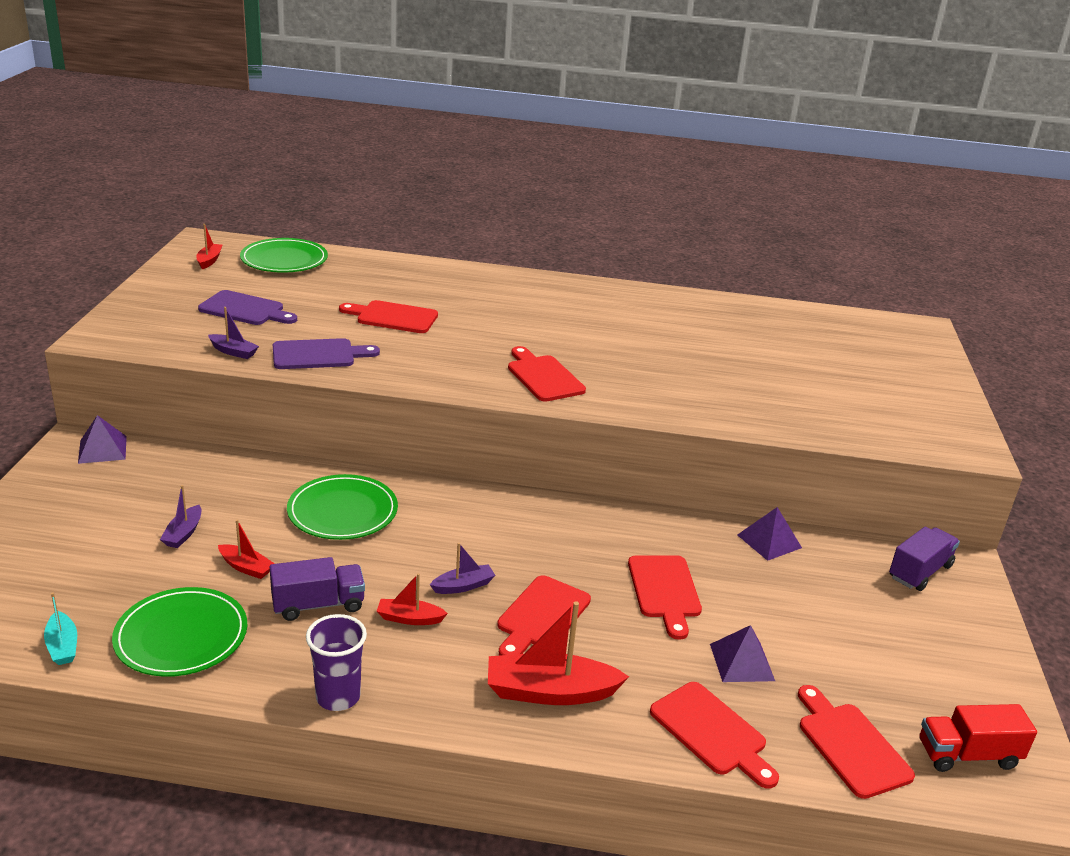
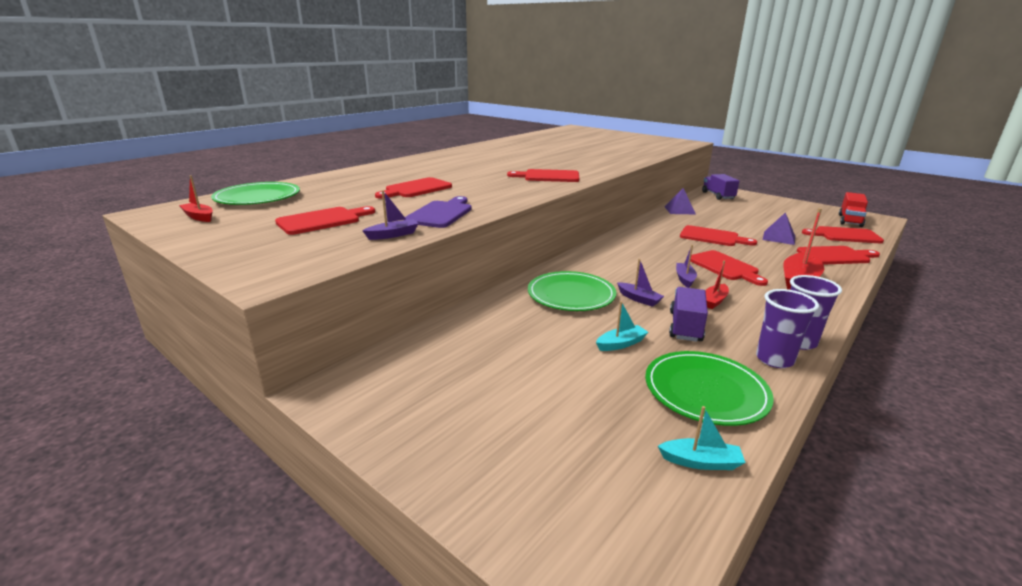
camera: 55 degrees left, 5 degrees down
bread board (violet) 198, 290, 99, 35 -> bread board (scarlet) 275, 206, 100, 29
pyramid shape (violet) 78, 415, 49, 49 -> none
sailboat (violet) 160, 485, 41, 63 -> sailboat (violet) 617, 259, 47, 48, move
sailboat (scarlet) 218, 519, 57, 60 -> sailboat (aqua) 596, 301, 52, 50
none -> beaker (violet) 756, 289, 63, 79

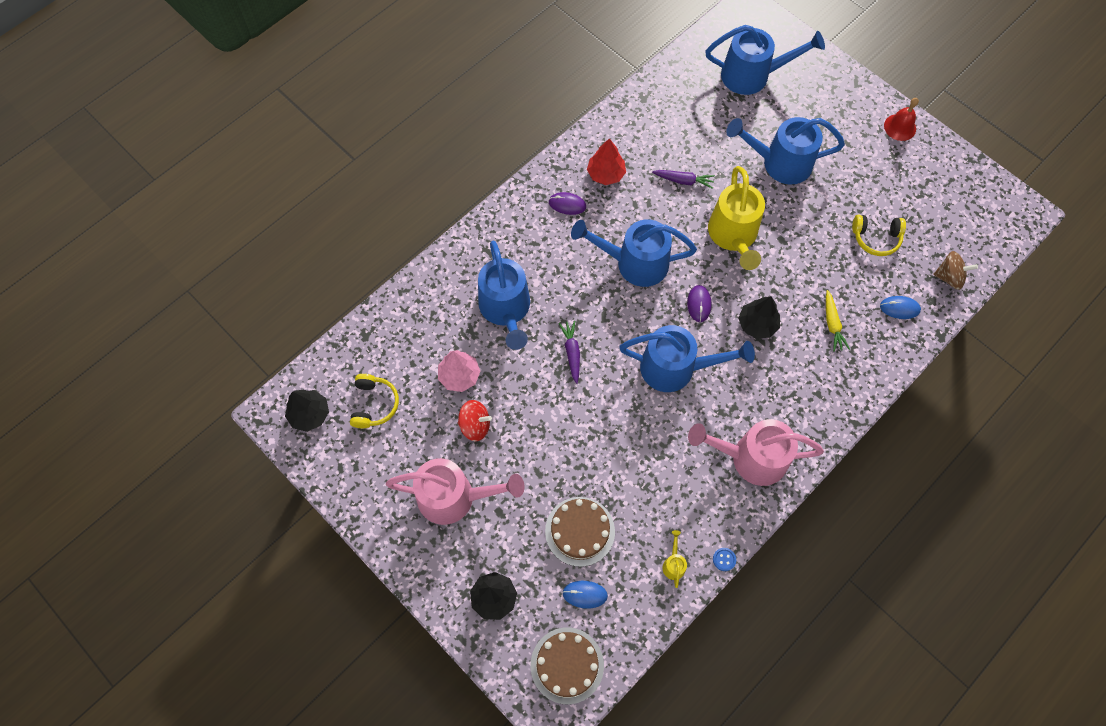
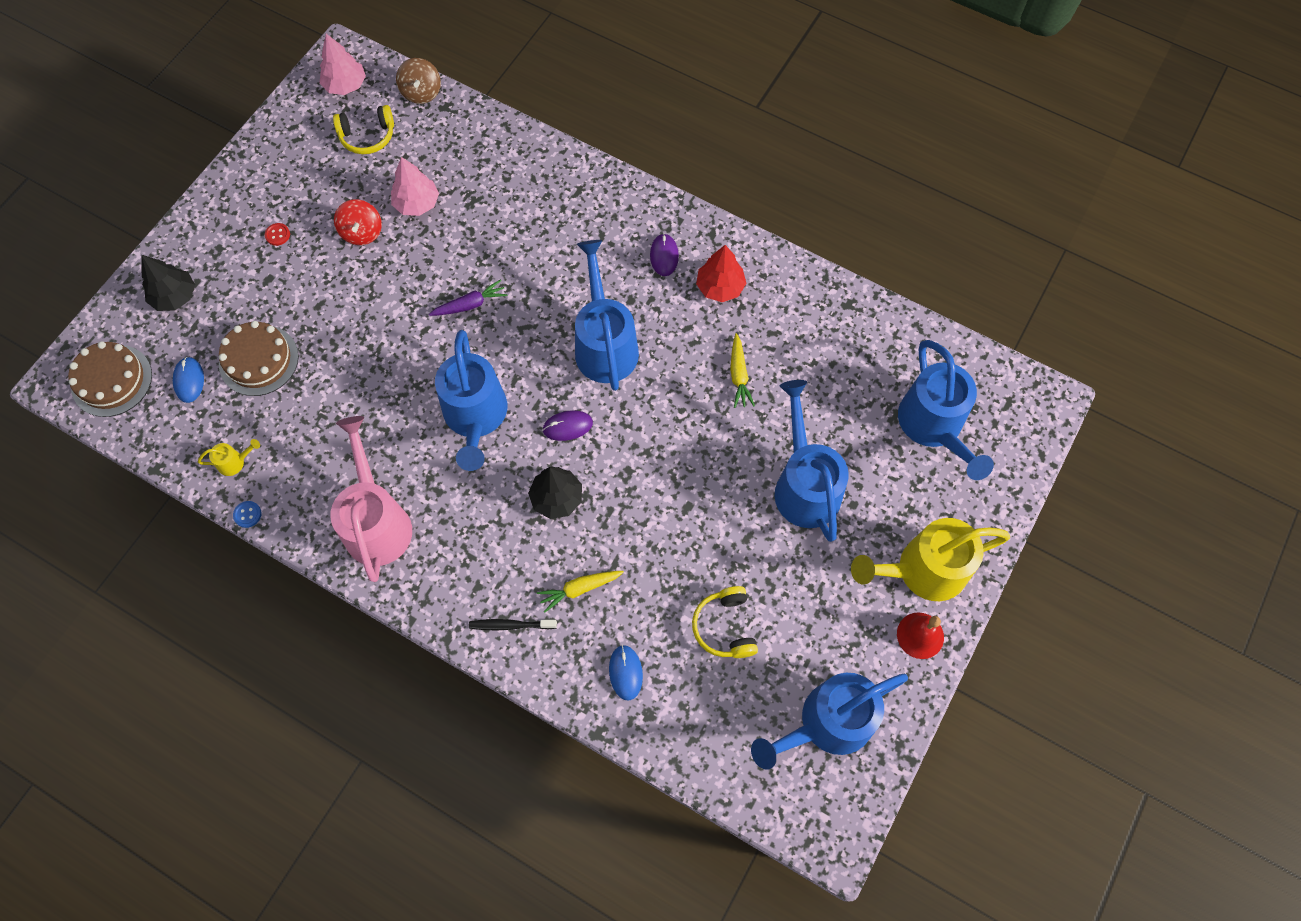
camera: 75 degrees right, 0 degrees up
watering pot (yellow) 708, 166, 57, 104 -> watering pot (yellow) 851, 518, 159, 83, move
carrot (violet) 652, 170, 63, 19 -> carrot (yellow) 730, 333, 25, 75
watering pot (cobalt) 478, 240, 52, 110 -> watering pot (cobalt) 751, 673, 157, 97, move
whirligig (brown) 933, 251, 45, 39 -> whirligig (brown) 396, 58, 45, 46, move
tree (ebony) 285, 390, 44, 42 -> tree (rose-pink) 319, 34, 47, 61
watering pot (rose-pink) 386, 458, 138, 67 -> shirt button (scarlet) 265, 223, 25, 23
none -> toothbrush (ebony) 469, 619, 88, 11

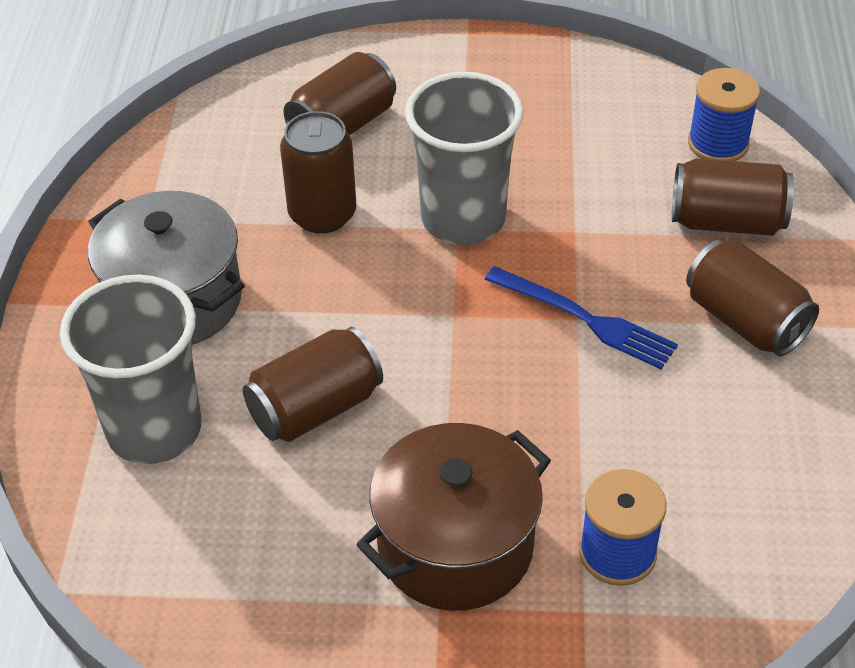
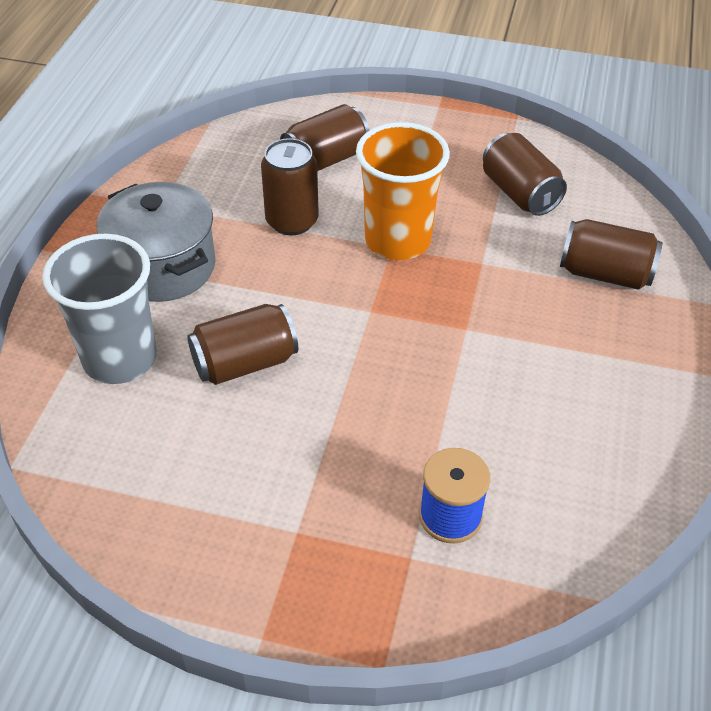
camera: 10 degrees right, 0 degrees up
spool (cobalt) 688, 68, 72, 93 -> none
beaker (ash-grey) 405, 72, 119, 173 -> beaker (orange-coloured) 356, 122, 94, 138
soda can (brown) 686, 239, 133, 117 -> soda can (brown) 483, 133, 84, 83, move
dinner fork (cobalt) 485, 266, 193, 103 -> none
pot (brown) 356, 423, 195, 188 -> none

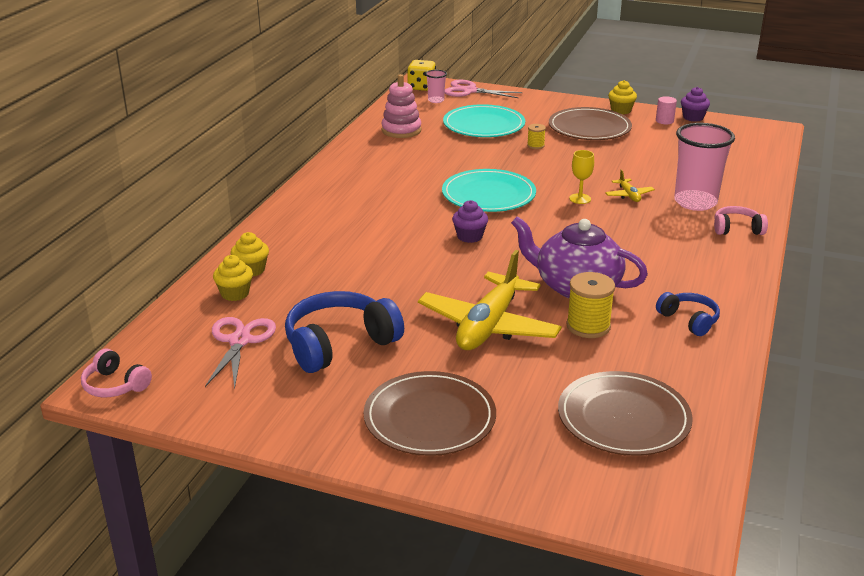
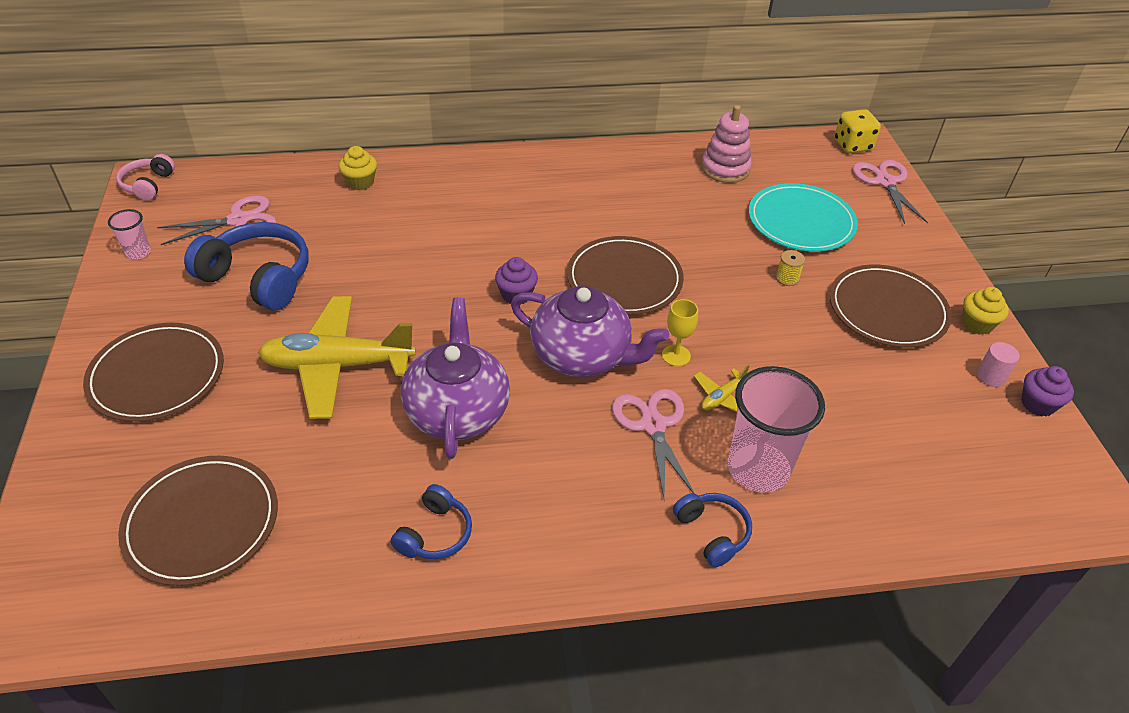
camera: 60 degrees right, 15 degrees up
beaker (rose-pink) 425, 70, 22, 33 -> beaker (rose-pink) 108, 209, 43, 51, move
dinner plate (aqua) 442, 169, 94, 43 -> dinner plate (brown) 567, 236, 117, 79
headphones (rose-pink) 714, 206, 54, 29 -> headphones (cobalt) 673, 493, 79, 74
fairy cake (yellow) 213, 255, 40, 46 -> none
spool (yellow) 566, 272, 49, 66 -> none
none -> china teapot (violet) 511, 286, 158, 91
none -> pair of scissors (rose-pink) 612, 389, 82, 110

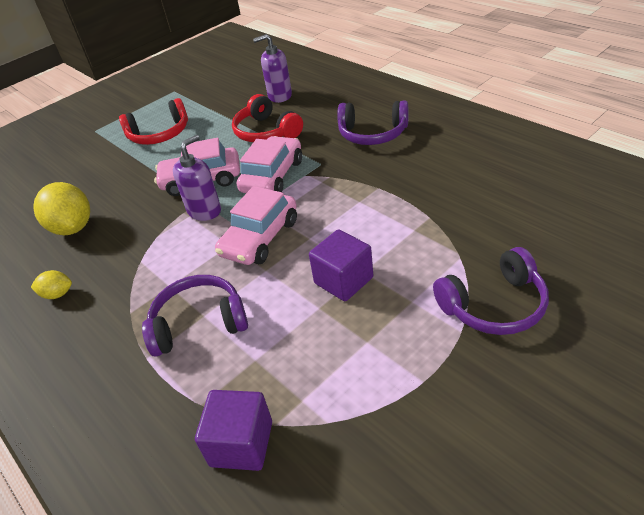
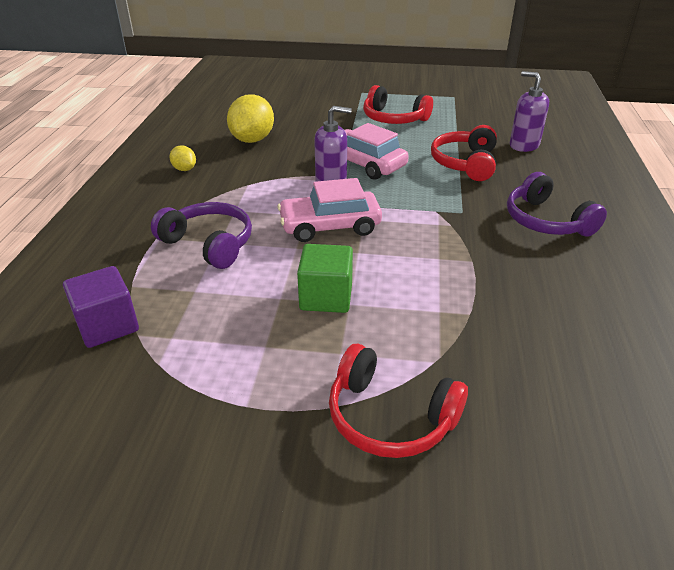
camera: 45 degrees right, 5 degrees down
toy car (rose-pink) 237, 136, 65, 57 -> none
solid cube (violet) 309, 229, 64, 72 -> solid cube (green) 297, 244, 56, 69
headphones (violet) 433, 247, 116, 88 -> headphones (scarlet) 329, 344, 139, 114

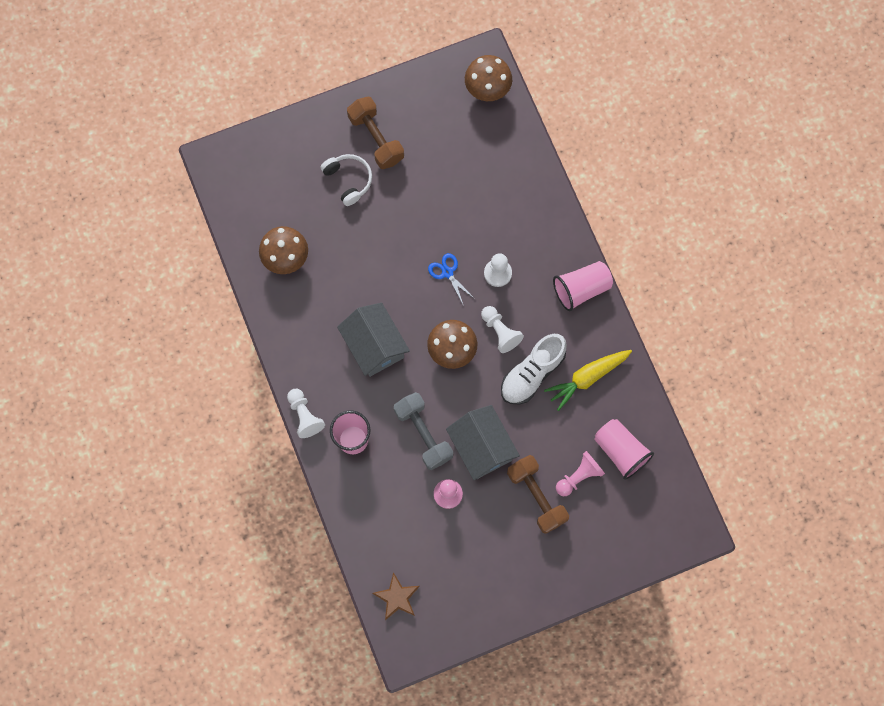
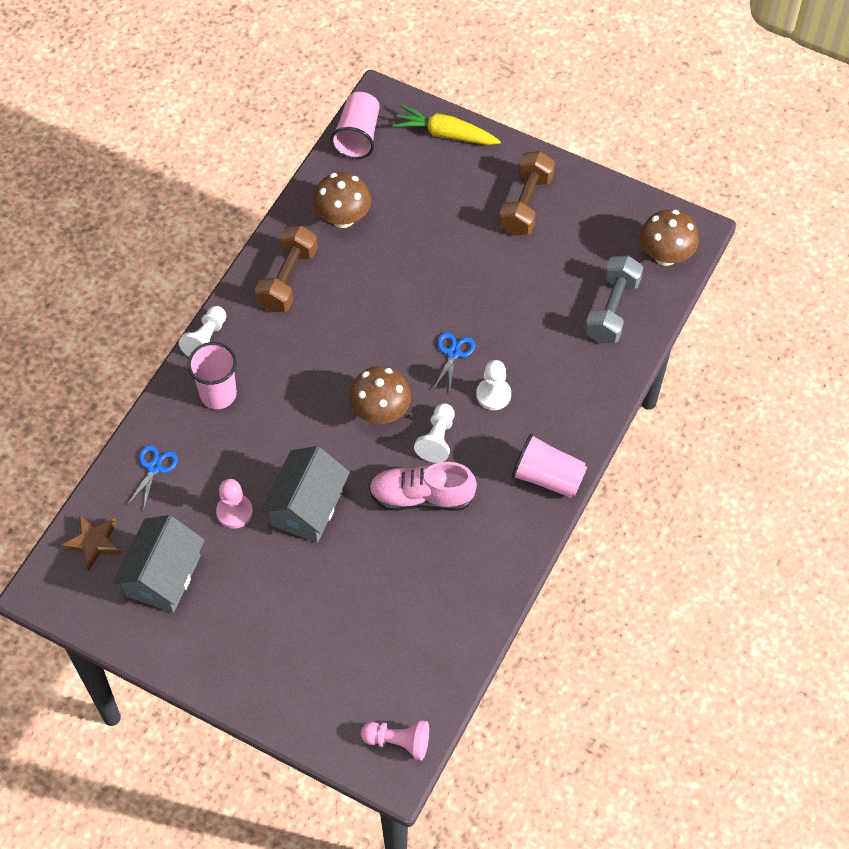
camera: 50 degrees right, 15 degrees down
headphones (white) 320, 154, 52, 52 -> none
house (ash-grey) 337, 303, 73, 74 -> house (ash-grey) 113, 515, 92, 98, move
lace-up shoe (white) 501, 334, 66, 70 -> lace-up shoe (rose-pink) 369, 462, 108, 49
carrot (yellow) 544, 350, 88, 61 -> carrot (yellow) 393, 105, 108, 40, move
free weight (ash-grey) 394, 392, 59, 78 -> free weight (ash-grey) 585, 256, 58, 87, move
beaker (rose-pink) 594, 419, 60, 61 -> beaker (rose-pink) 330, 92, 50, 67, move
chess pawn (rose-pink) 556, 451, 49, 45 -> chess pawn (rose-pink) 361, 720, 68, 41, move
free weight (brown) 507, 455, 62, 79 -> free weight (brown) 255, 225, 63, 87, move
none -> pair of scissors (cobalt) 127, 445, 51, 67

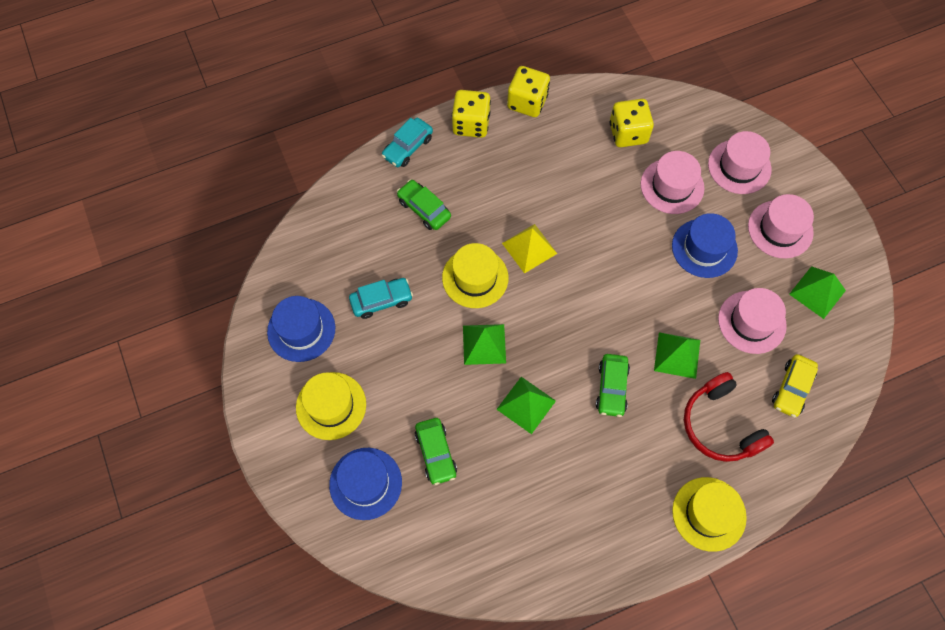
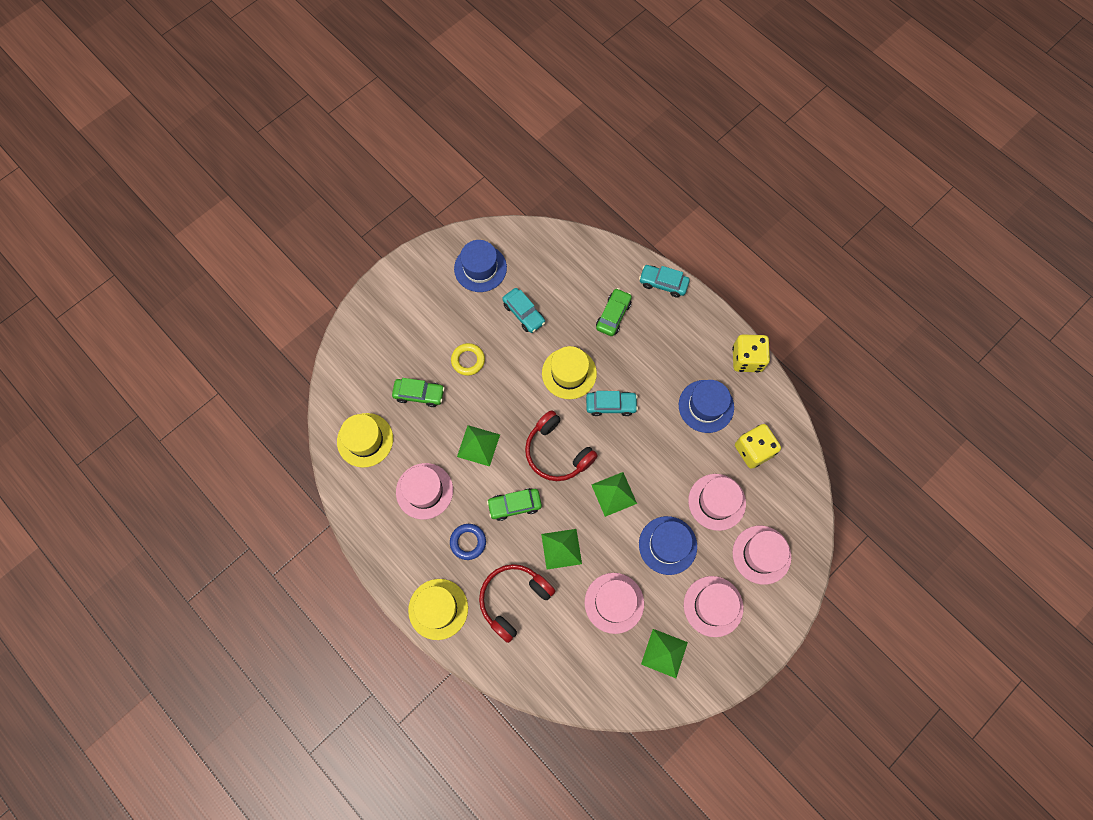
camera: 70 degrees right, 5 degrees up
dice (yellow) 452, 90, 39, 48 -> none
pyramid shape (yellow) 502, 224, 55, 50 -> toy car (aqua) 586, 391, 52, 25
pyramid shape (green) 463, 324, 43, 41 -> pyramid shape (green) 592, 472, 45, 45, move
toy car (yellow) 772, 354, 46, 63 -> none
tall hat (yellow) 296, 372, 70, 68 -> tall hat (yellow) 337, 413, 56, 55, move
toy car (green) 415, 418, 42, 67 -> toy car (green) 392, 378, 53, 29, 135 degrees counterclockwise
tall hat (cobalt) 329, 448, 73, 72 -> tall hat (cobalt) 679, 380, 55, 53, move
none -> torus (yellow) 451, 343, 34, 33
none -> headphones (scarlet) 525, 410, 73, 71
none -> tall hat (rose-pink) 396, 463, 57, 57
none -> torus (cobalt) 450, 524, 36, 36

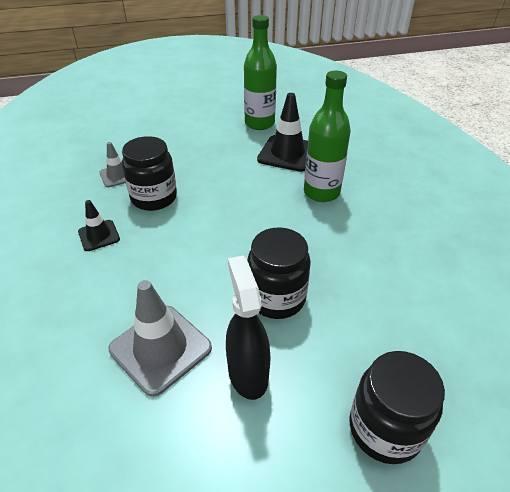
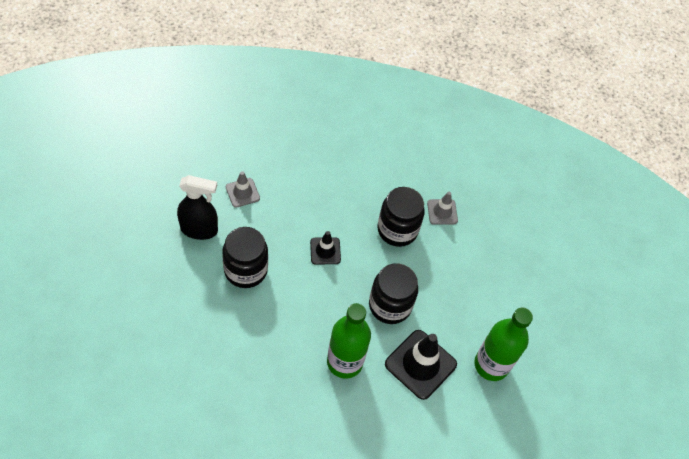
camera: 105 degrees right, 15 degrees up
safety cone (ebony) 78, 200, 42, 51 -> safety cone (ebony) 310, 231, 31, 33, move
safety cone (ash-grey) 108, 280, 104, 117 -> safety cone (ash-grey) 226, 171, 34, 37, x0.56
jam jar (ebony) 350, 351, 95, 113 -> jam jar (ebony) 369, 263, 49, 61, move

